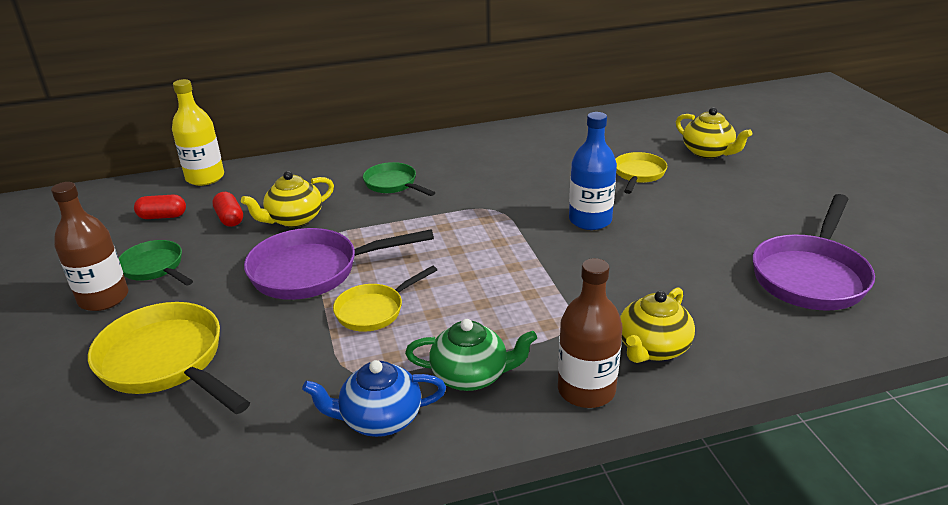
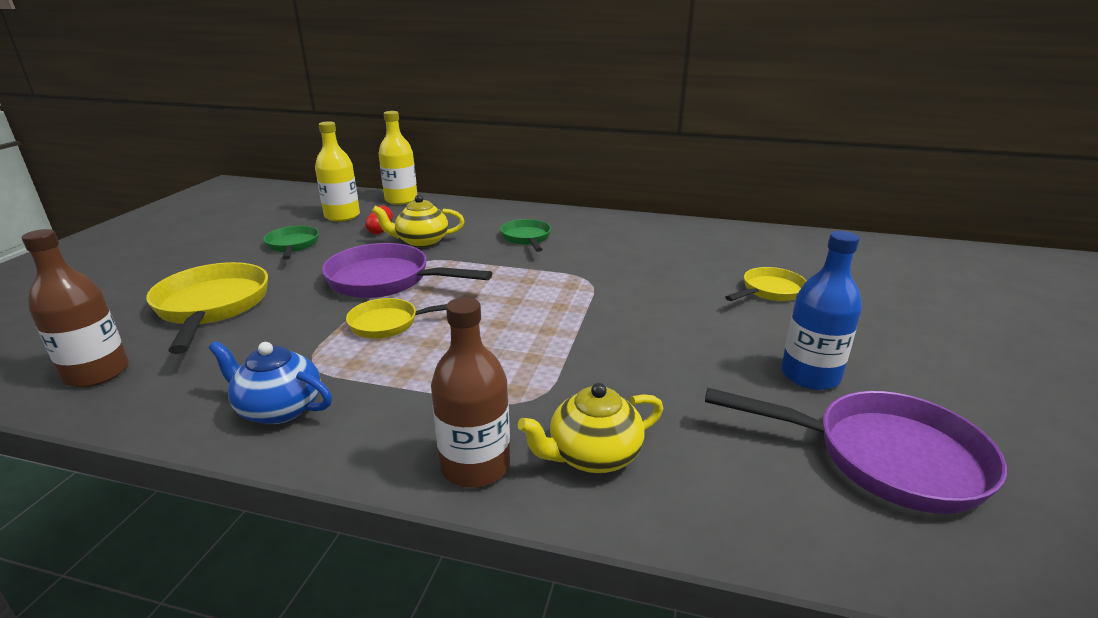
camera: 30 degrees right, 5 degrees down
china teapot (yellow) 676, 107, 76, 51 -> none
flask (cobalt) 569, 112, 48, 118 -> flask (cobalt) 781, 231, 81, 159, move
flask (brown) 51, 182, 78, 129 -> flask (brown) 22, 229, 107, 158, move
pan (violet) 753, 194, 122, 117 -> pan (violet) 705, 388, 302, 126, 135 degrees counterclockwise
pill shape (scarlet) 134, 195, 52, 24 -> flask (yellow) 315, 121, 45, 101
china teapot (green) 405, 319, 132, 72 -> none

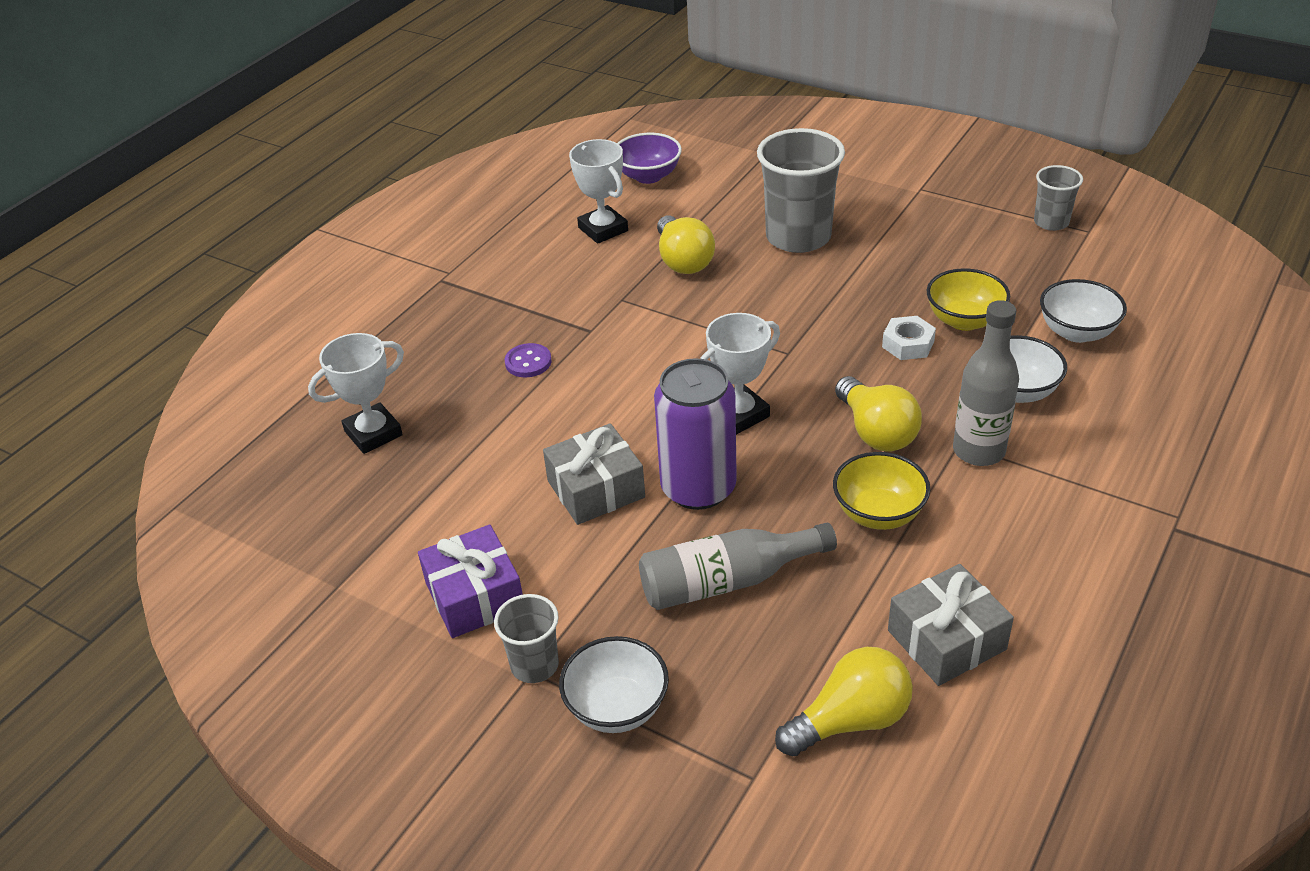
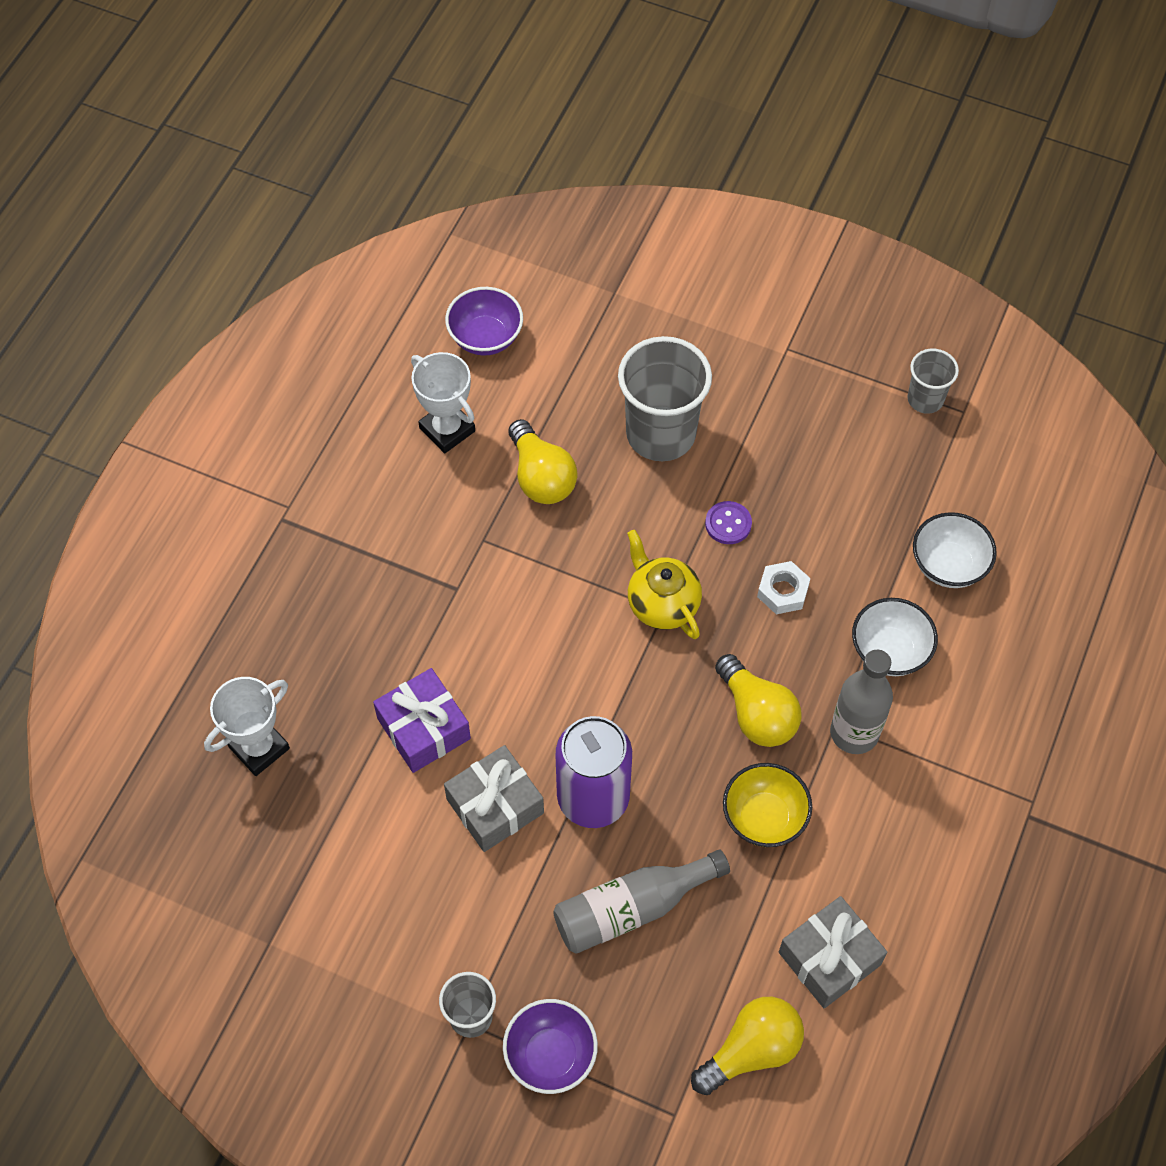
camera: 10 degrees left, 20 degrees up
serving bowl (yellow) 927, 268, 83, 63 -> none
award cup (white) 700, 313, 80, 122 -> none
shirt button (violet) 505, 343, 47, 34 -> shirt button (violet) 705, 501, 47, 43, move
gift (violet) 418, 525, 105, 113 -> gift (violet) 373, 668, 98, 105, move
serving bowl (white) 559, 636, 110, 97 -> serving bowl (violet) 503, 999, 95, 95
none -> china teapot (yellow) 627, 530, 75, 109

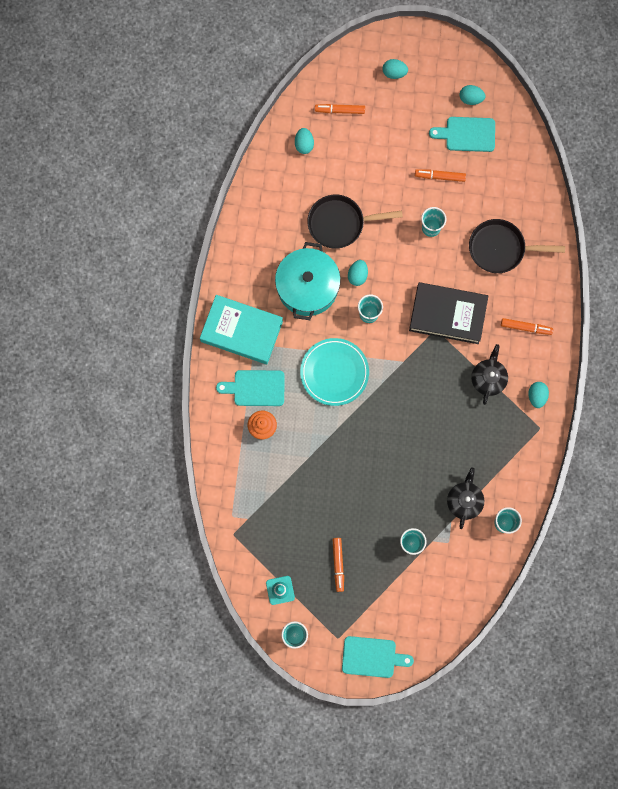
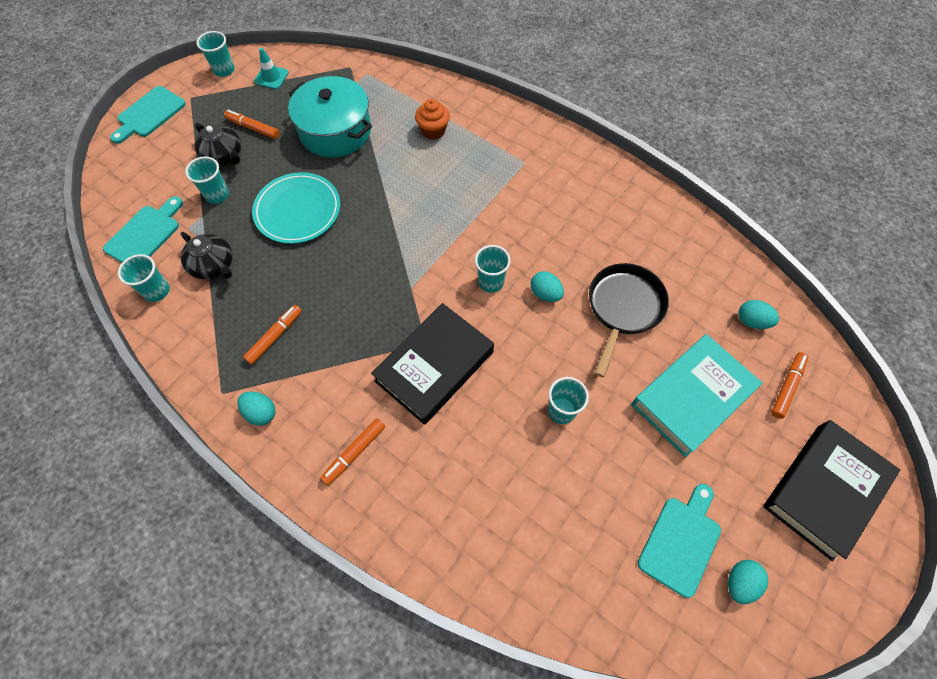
camera: 120 degrees right, 15 degrees down
egg (aqua) 383, 59, 25, 20 -> hardcover (ebony) 763, 420, 137, 141
felt pen (orange-coloured) 415, 169, 51, 13 -> felt pen (orange-coloured) 243, 305, 59, 60, move
pan (ebony) 469, 219, 96, 54 -> none
pot (aqua) 275, 242, 66, 78 -> pot (aqua) 288, 76, 84, 82, move
hardcover (aqua) 200, 295, 83, 69 -> hardcover (aqua) 631, 334, 131, 123, move
dinner plate (aqua) 300, 338, 69, 68 -> dinner plate (aqua) 252, 172, 88, 72, move
china teapot (ebony) 471, 344, 37, 61 -> china teapot (ebony) 194, 123, 47, 43, move
bread board (aqua) 216, 370, 69, 36 -> bread board (aqua) 103, 196, 80, 67, move

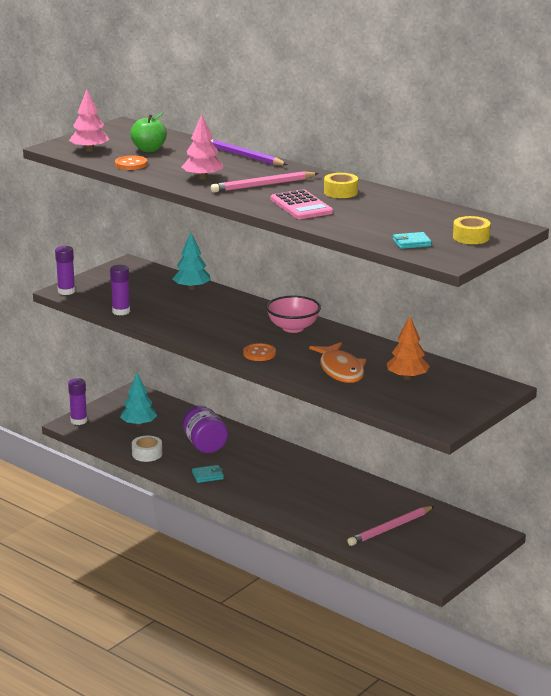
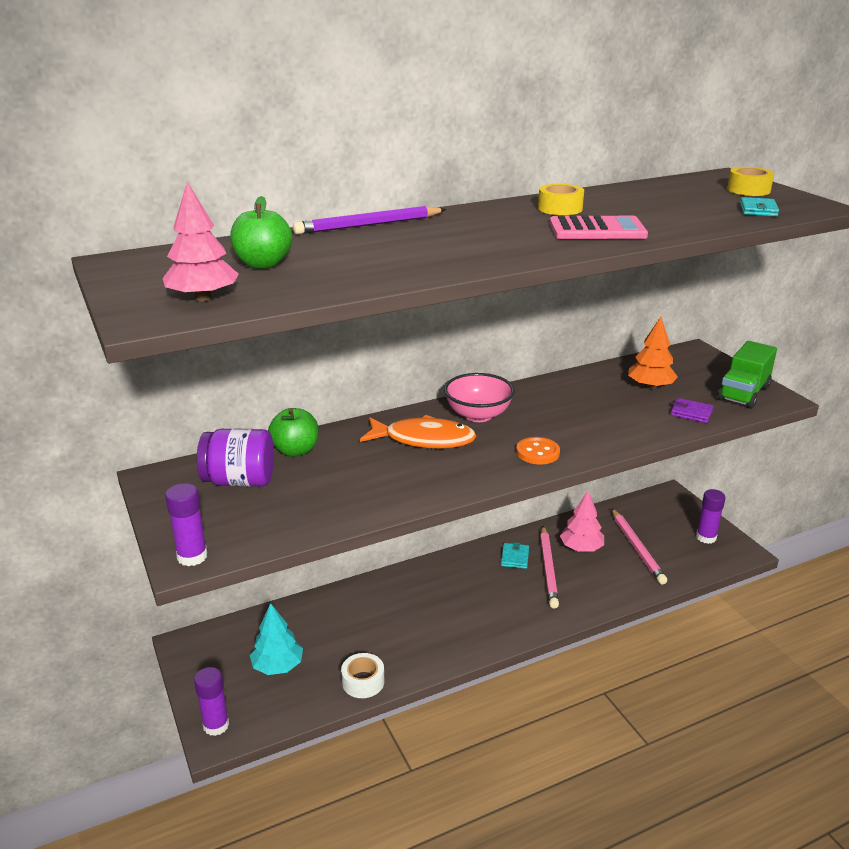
camera: 65 degrees left, 5 degrees up
tree (rose-pink) 182, 114, 41, 66 -> tree (rose-pink) 560, 491, 44, 61, move
shirt button (orange-coloured) 115, 155, 32, 15 -> none
pencil (rose-pink) 211, 171, 108, 22 -> pencil (rose-pink) 540, 526, 19, 82, move
tree (aqua) 173, 232, 38, 58 -> apple fruit (green) 268, 408, 50, 49
glue (violet) 110, 265, 20, 50 -> glue (violet) 696, 489, 30, 55, move
fish figure (orange-coloured) 309, 342, 57, 41 -> fish figure (orange-coloured) 360, 415, 117, 34, move
jam jar (violet) 182, 406, 46, 47 -> jam jar (violet) 197, 428, 77, 59, move
wallet (aqua) 192, 465, 32, 18 -> wallet (aqua) 501, 542, 28, 27, move
none -> truck (green) 718, 341, 59, 68
none -> wallet (violet) 671, 398, 42, 25

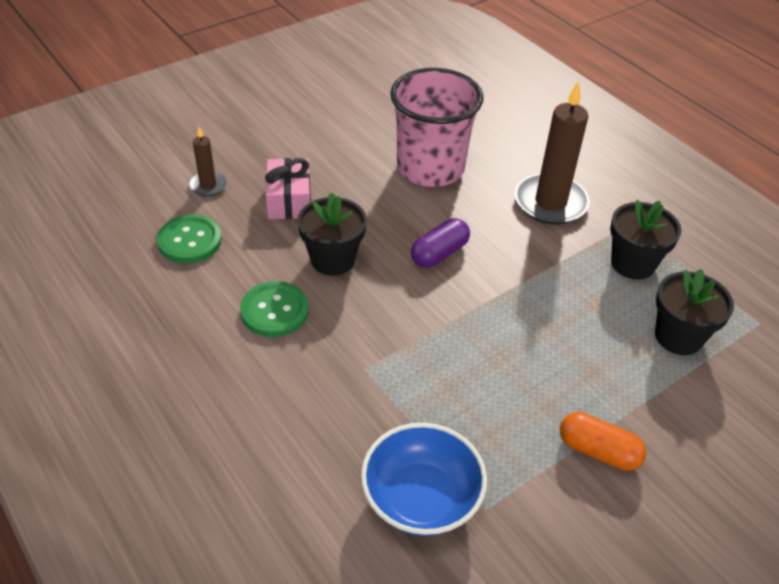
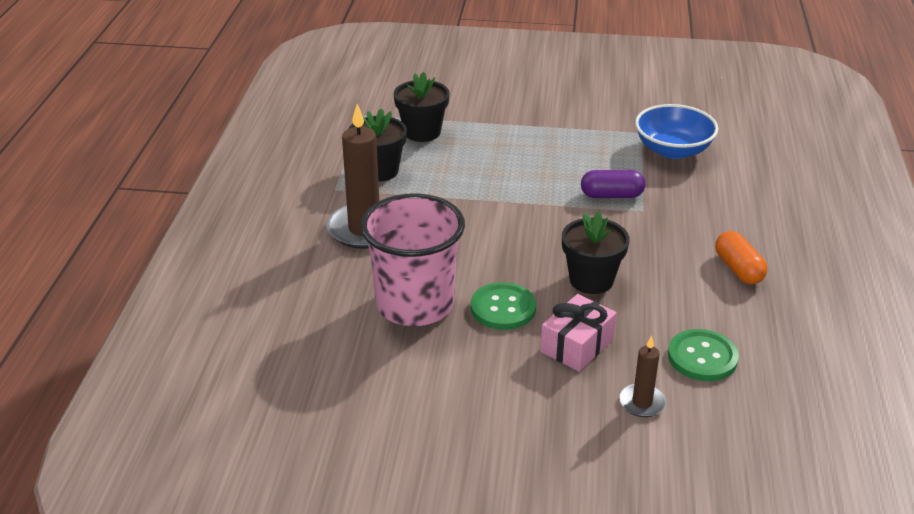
camera: 135 degrees left, 10 degrees down
pill shape (violet) 411, 218, 59, 50 -> pill shape (violet) 581, 170, 65, 28, move
shirt button (green) 240, 281, 69, 56 -> shirt button (green) 471, 282, 65, 48, move
pill shape (orange-coloured) 560, 412, 86, 59 -> pill shape (orange-coloured) 715, 231, 52, 53, move

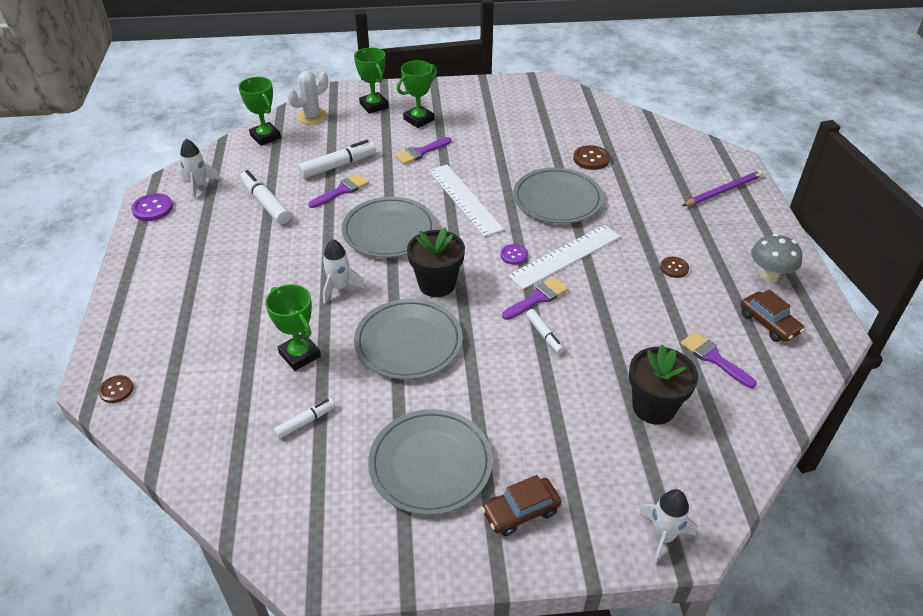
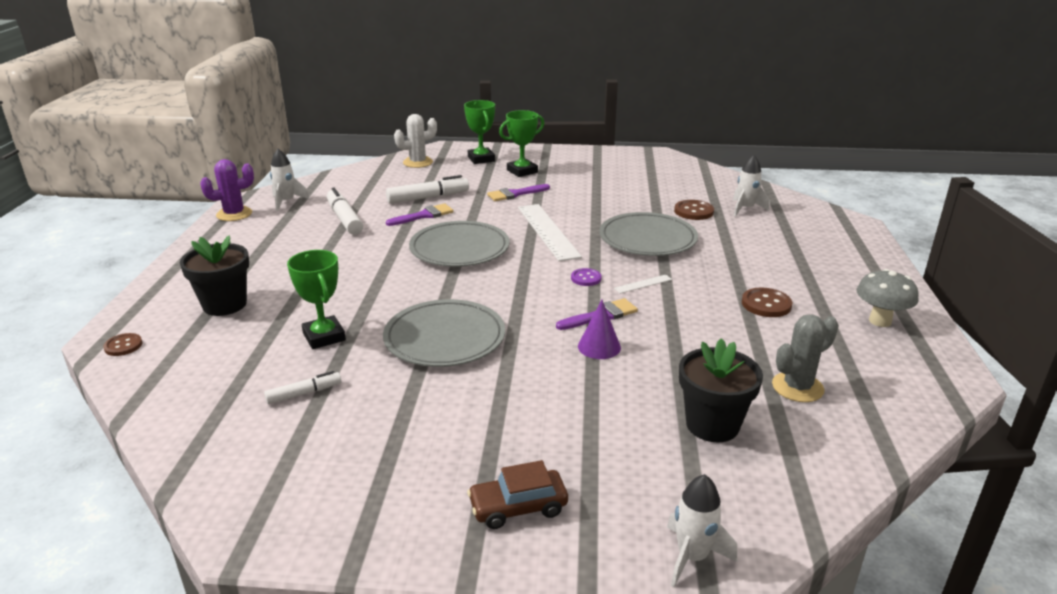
camera: 10 degrees right, 15 degrees down
award cup (green) 238, 77, 43, 69 -> none
pencil (violet) 682, 170, 81, 36 -> none
shirt button (violet) 131, 193, 42, 28 -> saguaro cactus (violet) 200, 159, 54, 62
measuring stick (white) 508, 225, 113, 64 -> measuring stick (white) 614, 275, 58, 19, x0.43
flower pot (ebony) 407, 227, 58, 70 -> flower pot (ebony) 180, 235, 69, 81, move
rocket (white) 322, 239, 43, 64 -> rocket (white) 733, 155, 36, 62, move
shirt button (brown) 660, 257, 29, 21 -> shirt button (brown) 742, 288, 50, 29, x1.51
toy car (brown) 741, 290, 63, 52 -> none
felt pen (white) 526, 309, 39, 45 -> cone shape (violet) 578, 300, 43, 59
brush (violet) 681, 332, 76, 56 -> saguaro cactus (ash-grey) 772, 314, 67, 88
dinner plate (ash-grey) 368, 409, 125, 106 -> none

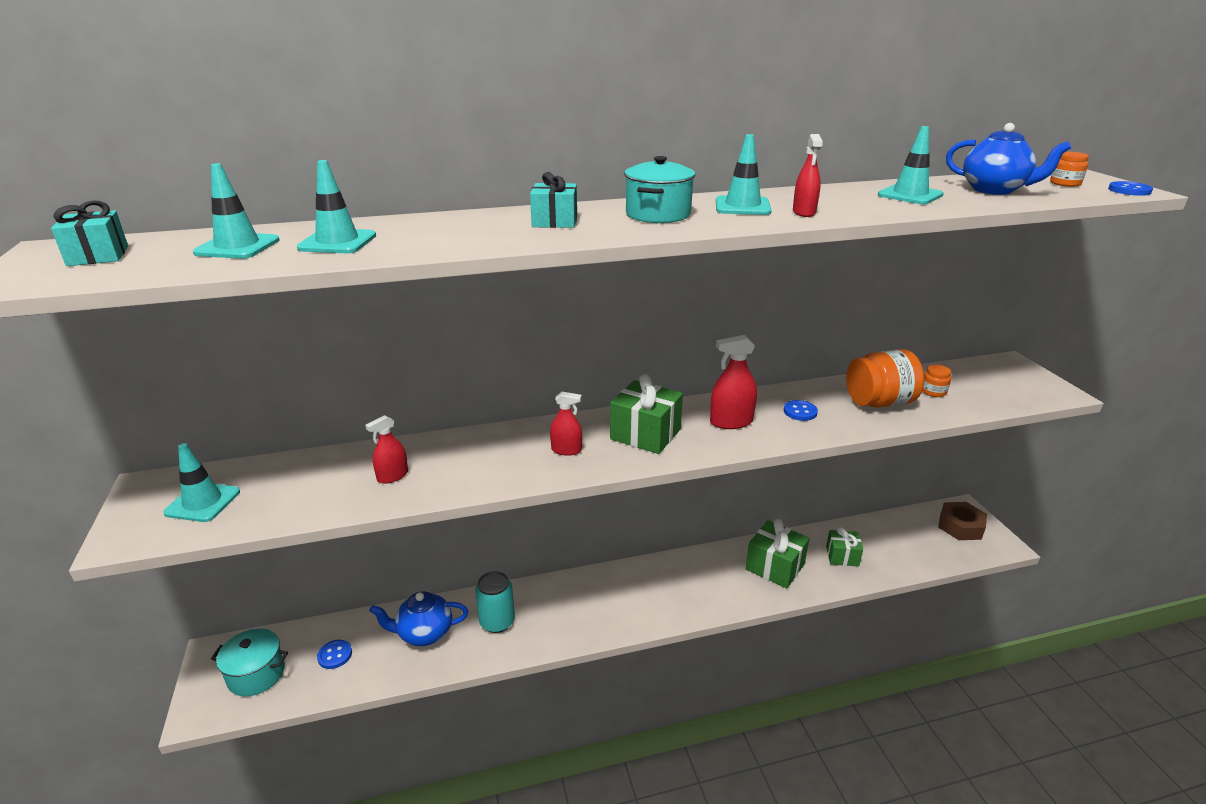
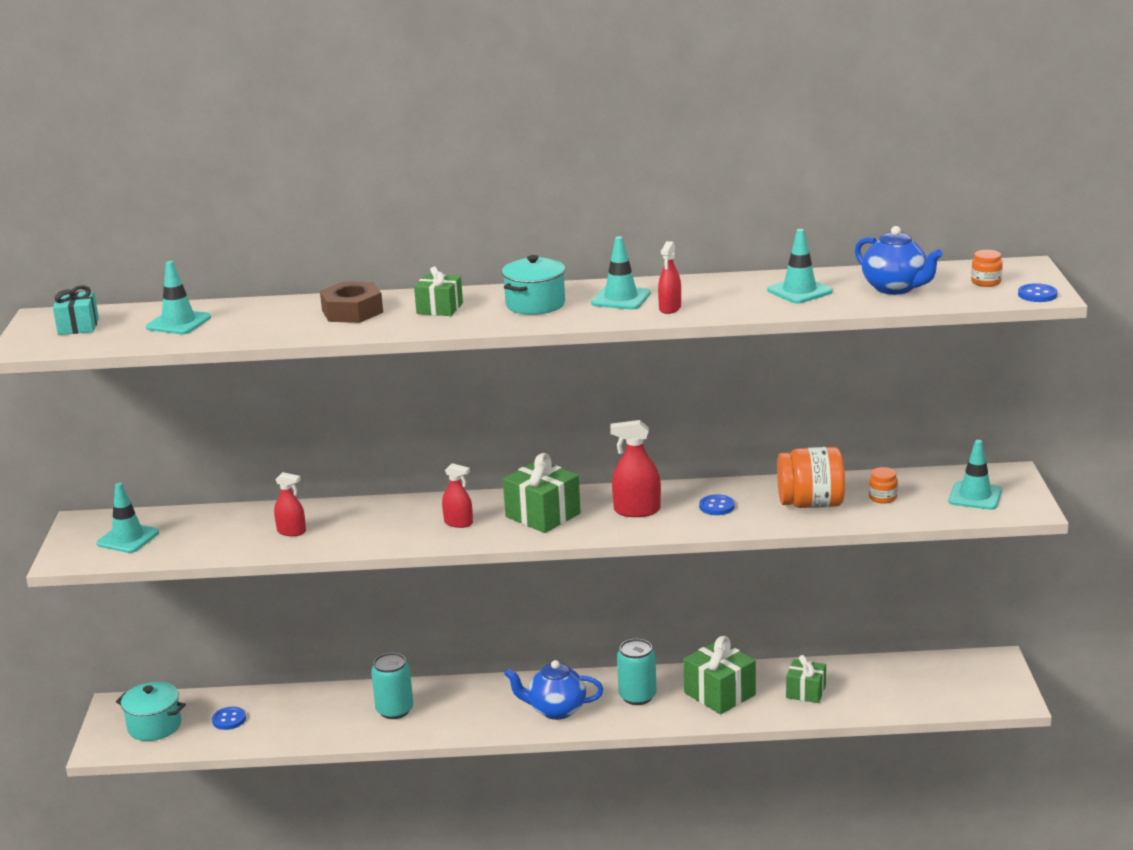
camera: 15 degrees right, 5 degrees down
safety cone (aqua) 297, 160, 79, 93 -> safety cone (aqua) 948, 440, 54, 70, move
gift (aqua) 530, 172, 47, 56 -> gift (green) 414, 266, 49, 50
spray cleaner (scarlet) 365, 415, 43, 69 -> spray cleaner (scarlet) 274, 472, 32, 64, 135 degrees counterclockwise
hex nut (brown) 938, 502, 49, 38 -> hex nut (brown) 320, 281, 63, 42, move
china teapot (cobalt) 370, 591, 98, 55 -> china teapot (cobalt) 504, 660, 99, 60, move
none -> soda can (aqua) 617, 639, 40, 66

